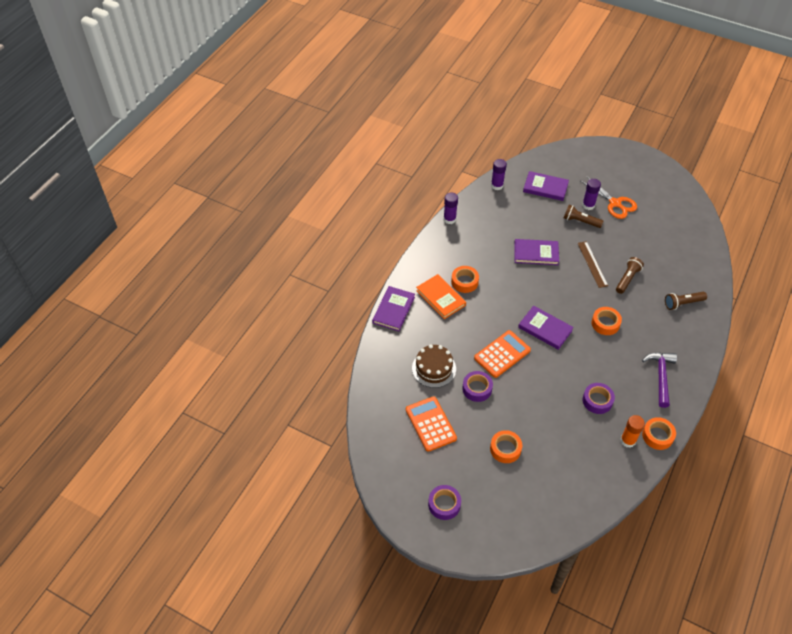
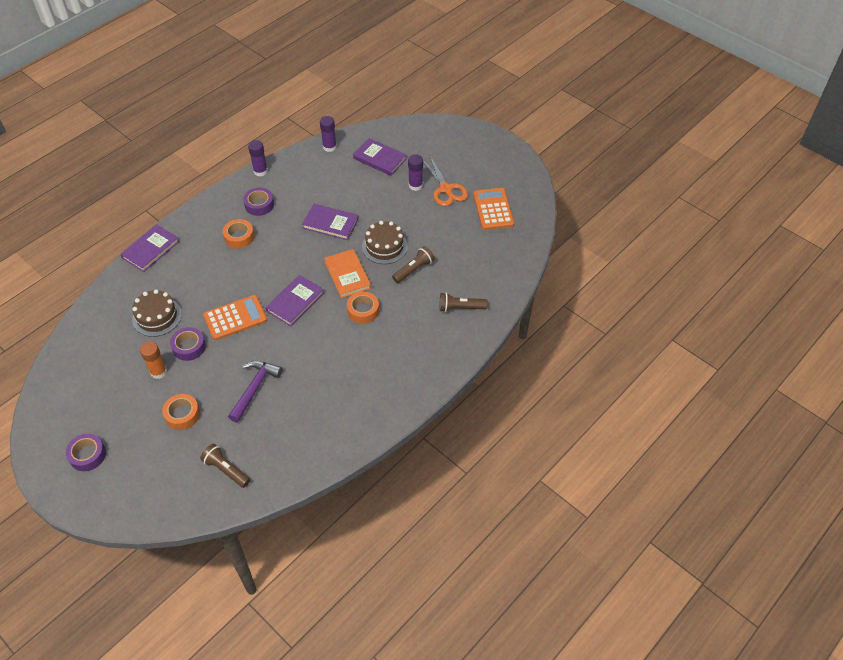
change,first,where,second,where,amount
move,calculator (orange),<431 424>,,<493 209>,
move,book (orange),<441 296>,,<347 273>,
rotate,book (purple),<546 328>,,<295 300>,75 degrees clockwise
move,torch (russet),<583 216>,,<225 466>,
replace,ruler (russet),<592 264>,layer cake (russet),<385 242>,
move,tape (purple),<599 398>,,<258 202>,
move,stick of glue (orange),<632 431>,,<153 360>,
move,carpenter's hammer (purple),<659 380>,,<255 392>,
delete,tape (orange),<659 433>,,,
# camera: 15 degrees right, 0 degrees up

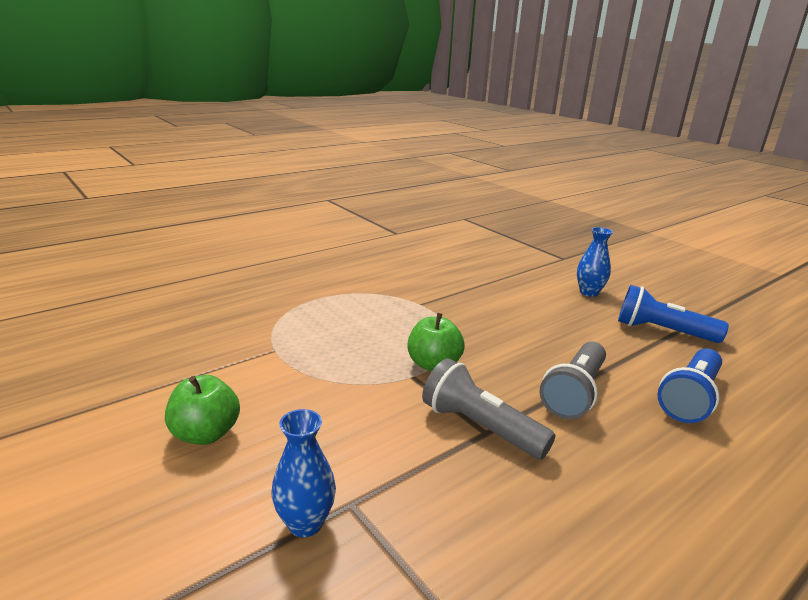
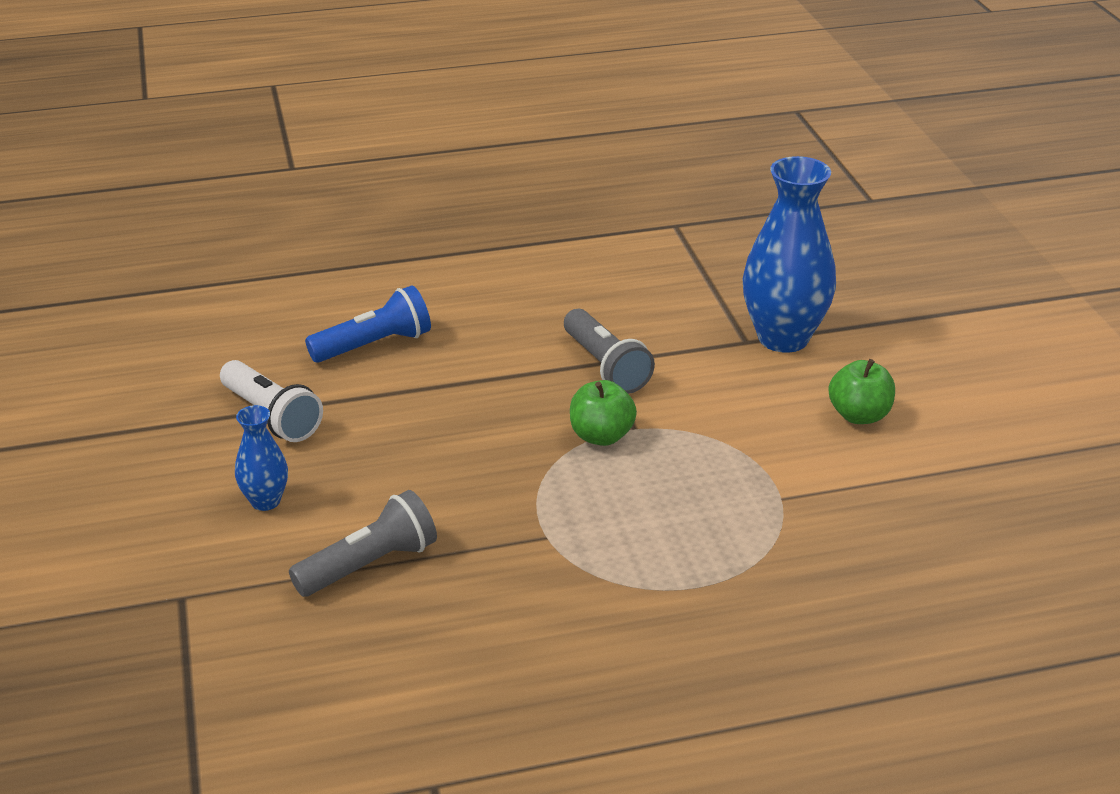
change,first,where,second,where,amount
resize,flower vase (cobalt),<304 473>,,<789 254>,x2.01
move,torch (grey),<573 380>,,<363 543>,
recolor,torch (cobalt),<673 314>,torch (pure white),<271 401>,
# camera: 155 degrees left, 10 degrees up

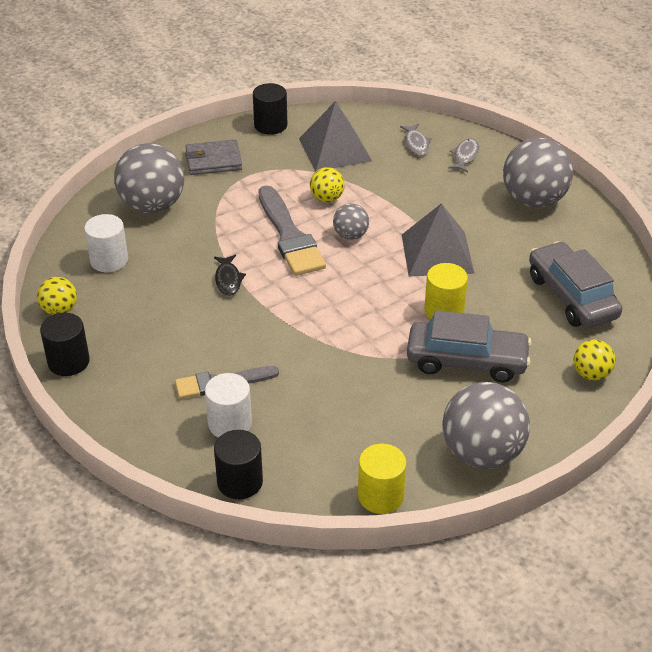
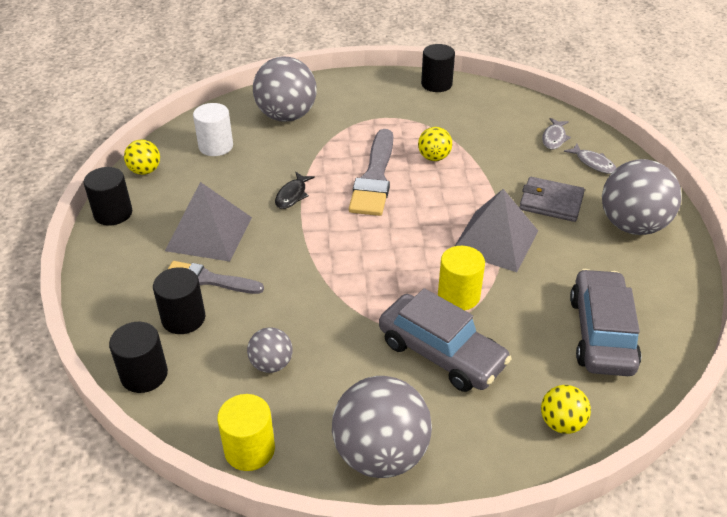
change,first,where,second,where,amount
move,wallet (grey),<213 157>,,<552 199>,
recolor,cylinder shape (pure white),<228 405>,cylinder shape (jet-black),<179 300>,
move,pyramid shape (grey),<335 136>,,<208 222>,
move,play ball (grey),<351 221>,,<270 350>,
rotate,fish (grey),<463 155>,,<590 159>,90 degrees clockwise
# camera: 30 degrees right, 0 degrees up

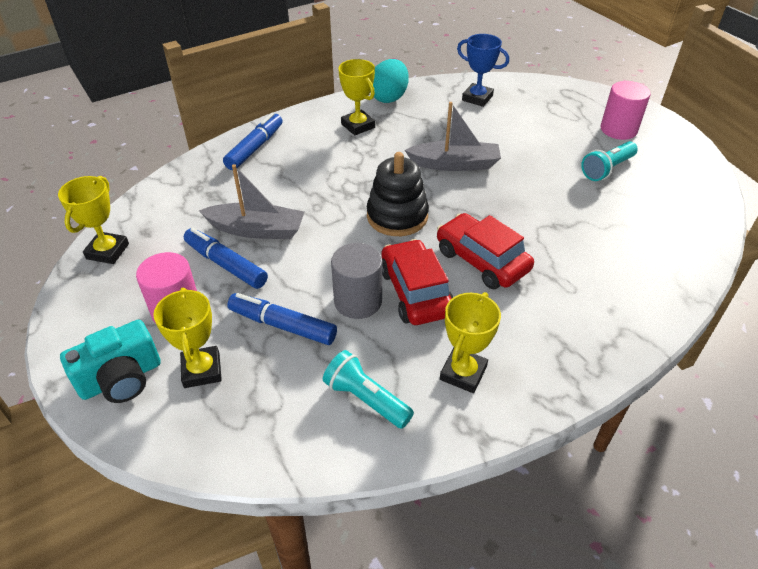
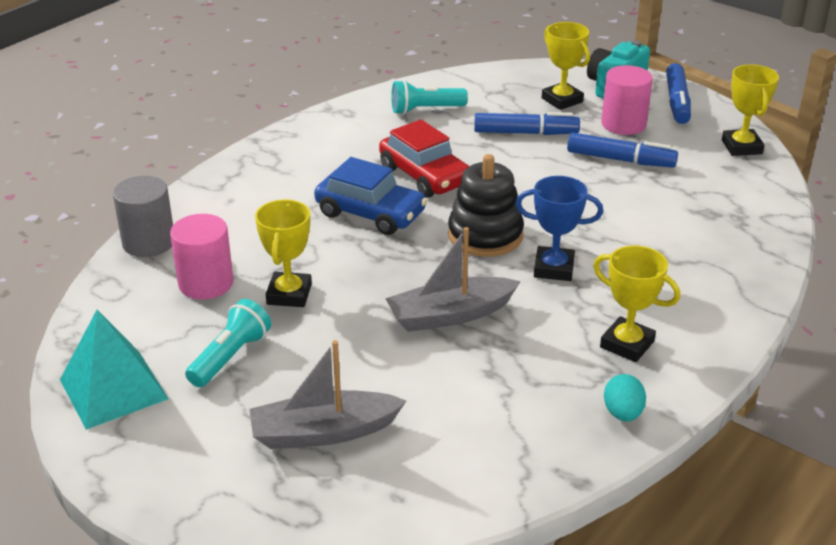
change,first,where,second,where,amount
move,toy boat (grey),<251 201>,,<327 394>,
move,felt pen (cobalt),<252 141>,,<678 93>,
rotate,torch (aqua),<368 389>,,<429 97>,150 degrees clockwise
move,cylinder shape (grey),<356 281>,,<143 216>,
resize,egg shape (aqua),<391 81>,,<625 397>,x0.60
recolor,automobile (scarlet),<485 251>,automobile (cobalt),<371 196>,
move,prize cup (bright yellow),<470 342>,,<283 253>,
move,prize cup (cobalt),<483 70>,,<559 228>,
move,cylinder shape (pink),<626 110>,,<201 257>,
insert,,,pyramid shape (aqua),<114 370>,
# camera: 160 degrees right, 10 degrees down

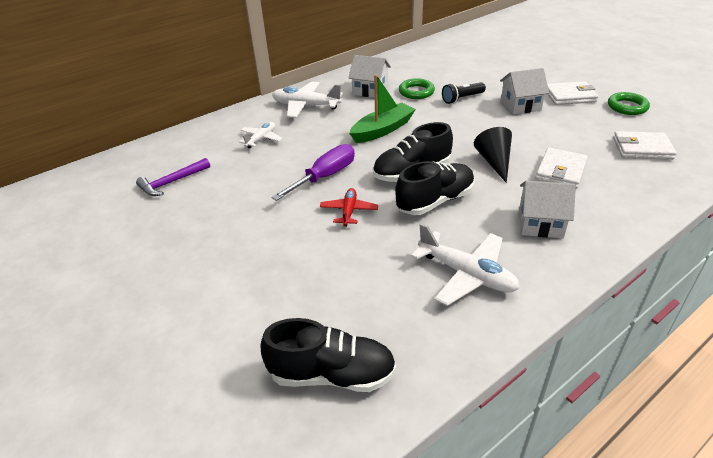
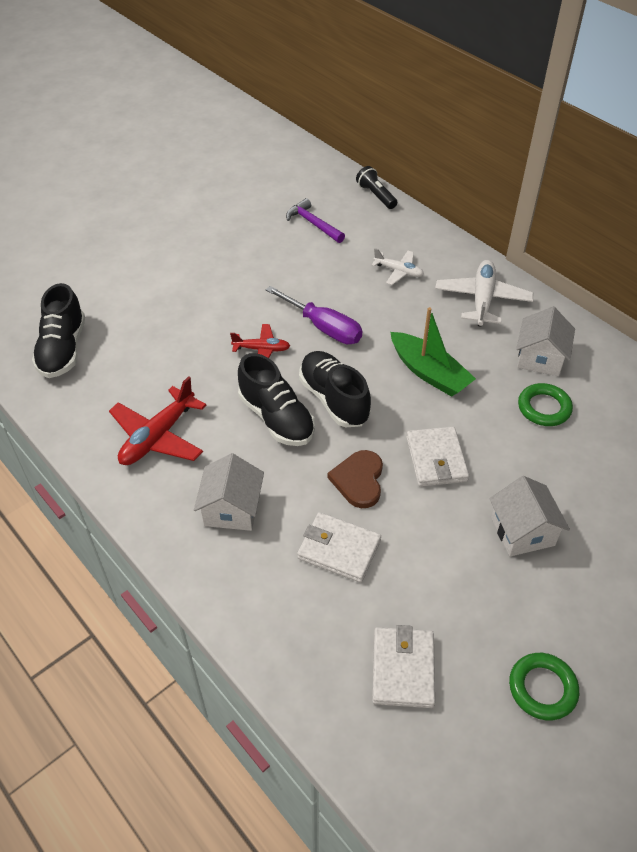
change,first,where,second,where,amount
recolor,aeroplane (pure white),<465 264>,aeroplane (scarlet),<157 420>,
move,torch (jet-black),<464 93>,,<376 187>,
replace,cone (jet-black),<493 155>,heart (russet),<355 479>,
move,wallet (pure white),<572 93>,,<437 456>,
# camera: 85 degrees right, 10 degrees up

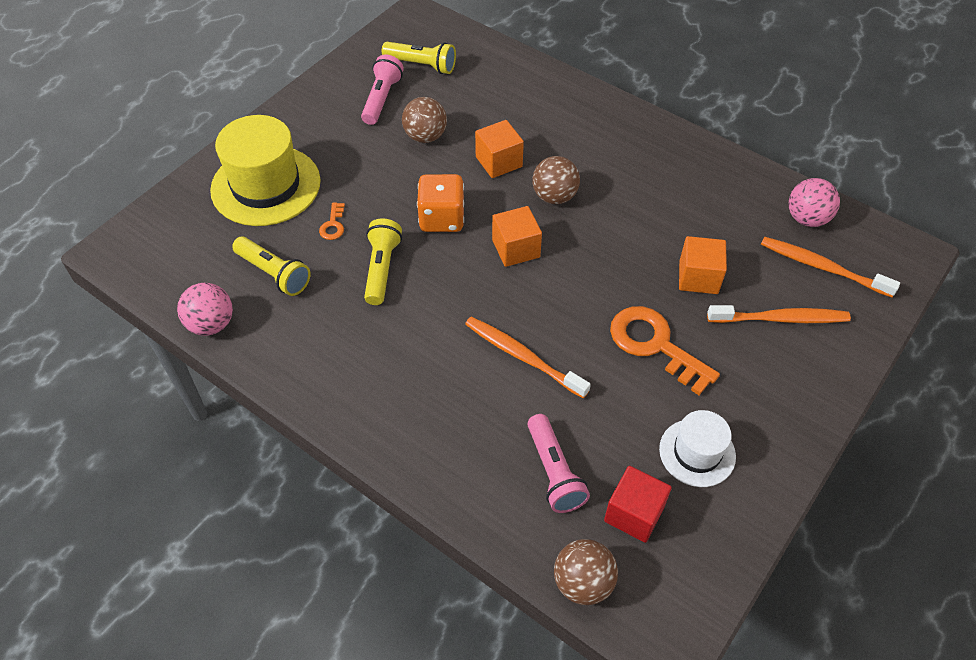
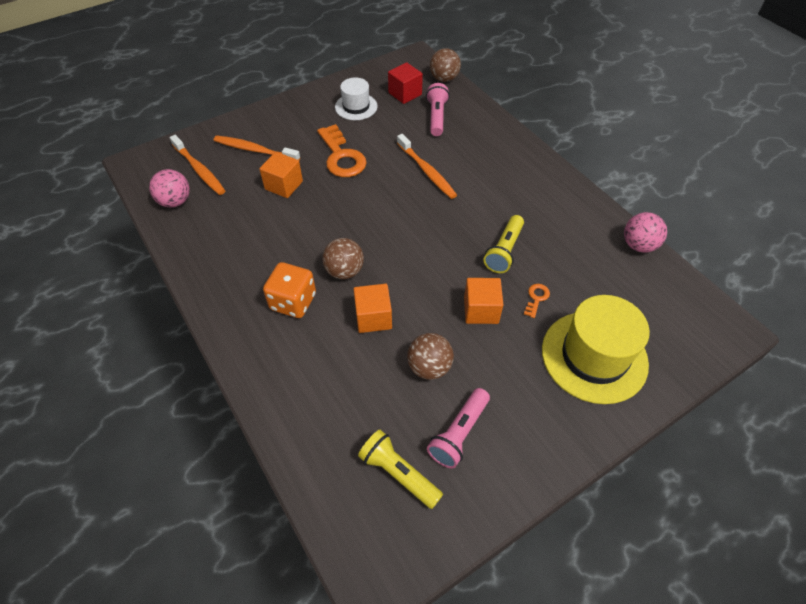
change,first,where,second,where,amount
delete,torch (bright yellow),<271 266>,,,
move,dice (orange),<440 203>,,<289 290>,
move,solid cube (orange),<517 236>,,<483 301>,
# camera: 160 degrees left, 0 degrees up

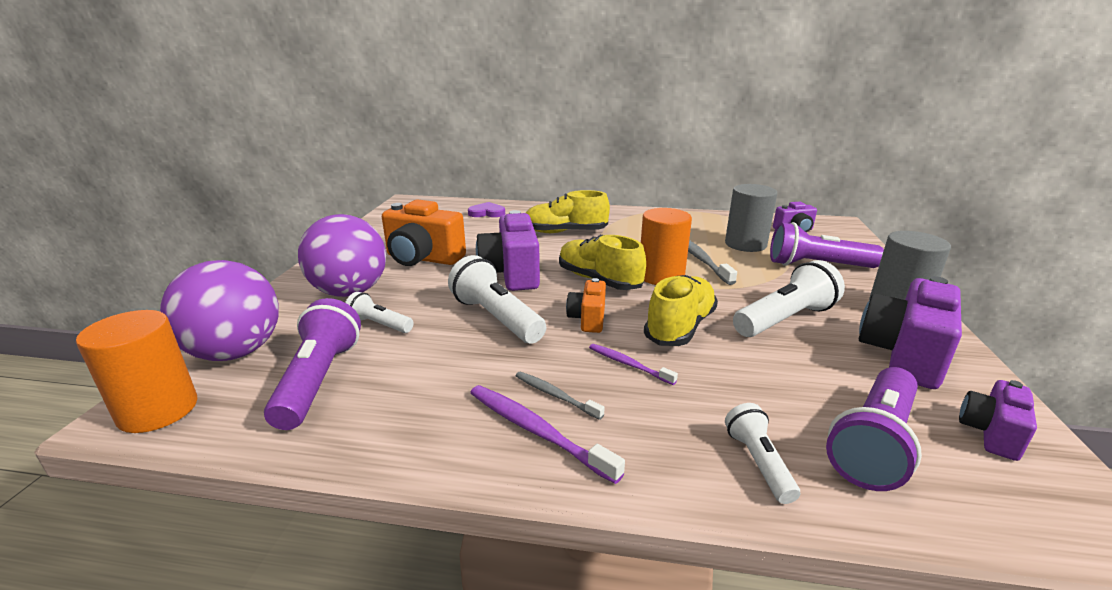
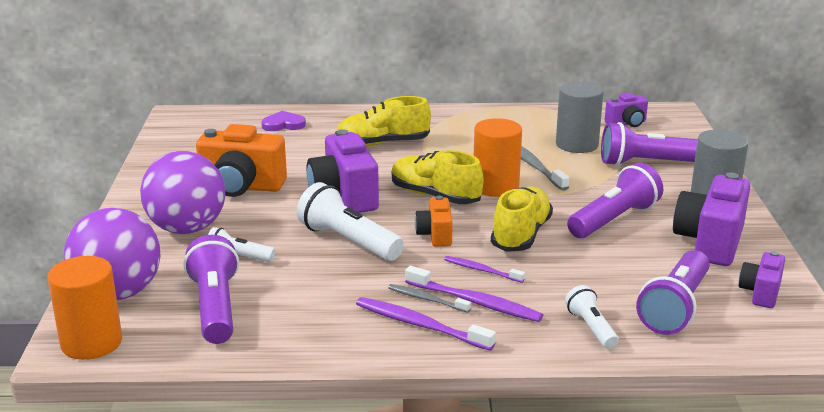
change,first,where,second,where,amount
recolor,torch (pure white),<789 298>,torch (purple),<615 200>,
insert,,,dental brush (purple),<474 294>,
# camera: 10 degrees left, 0 degrees up

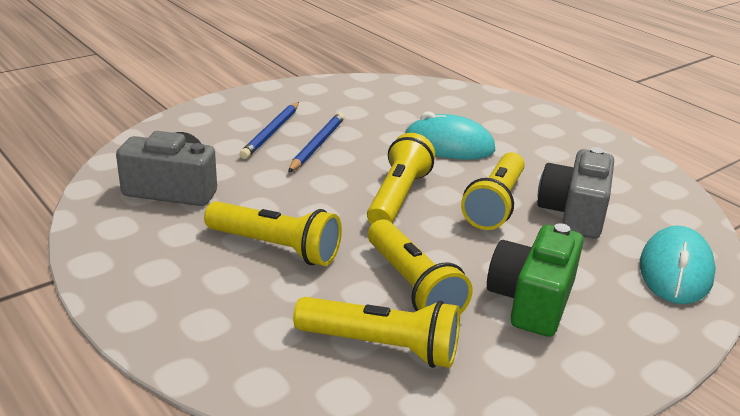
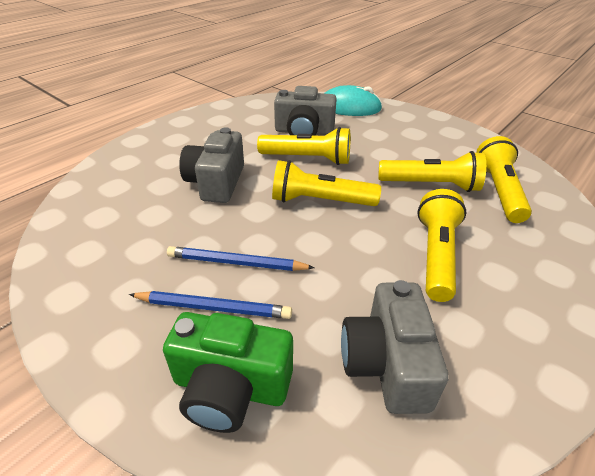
change,first,where,second,where,amount
rotate,torch (bright yellow),<420 267>,,<432 171>,45 degrees clockwise
replace,computer mouse (aqua),<449 135>,camera (grey),<211 165>,
move,camera (emerald),<535 280>,,<228 372>,
# camera: 100 degrees left, 10 degrees up

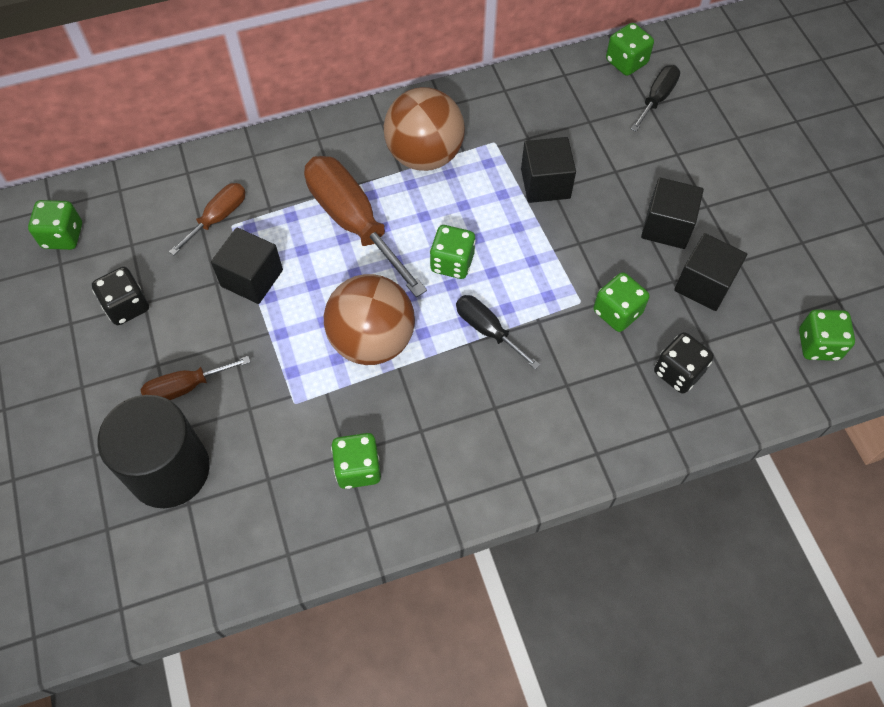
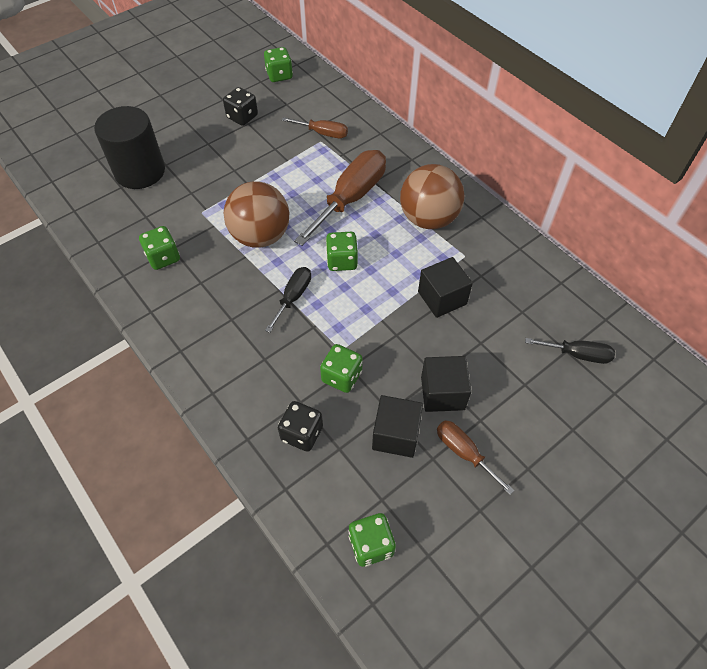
change,first,where,second,where,amount
move,screwdriver (russet),<196 378>,,<476 458>,
delete,solid cube (jet-black),<247 266>,,,
delete,dice (emerald),<630 49>,,,
# camera: 70 degrees right, 5 degrees down

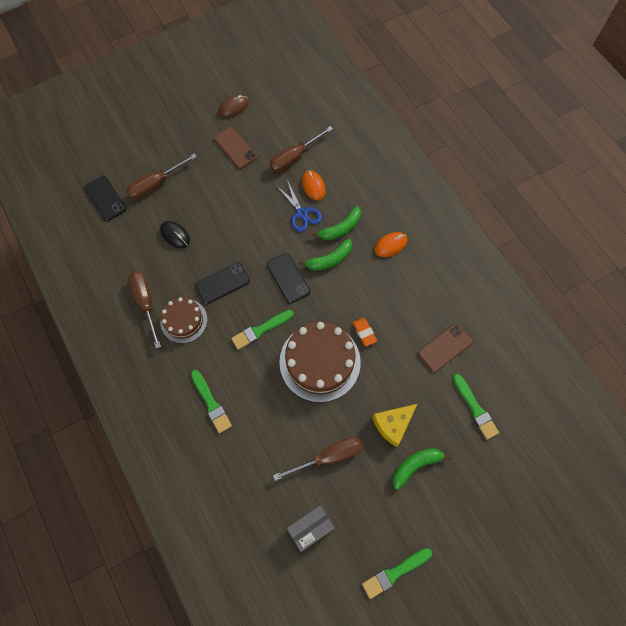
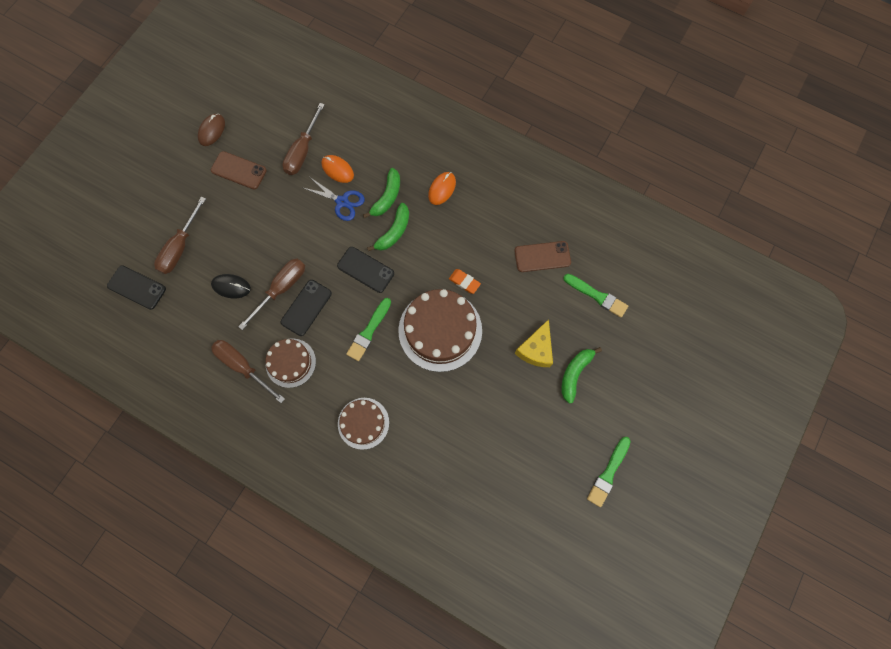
change,first,where,second,where,amount
replace,paintbrush (emerald),<211 401>,layer cake (russet),<363 424>,
move,screwdriver (russet),<318 459>,,<271 294>,
delete,box (grey),<311 528>,,,
rotate,smartphone (russet),<445 347>,,<542 256>,60 degrees clockwise
# camera: 30 degrees left, 5 degrees up

